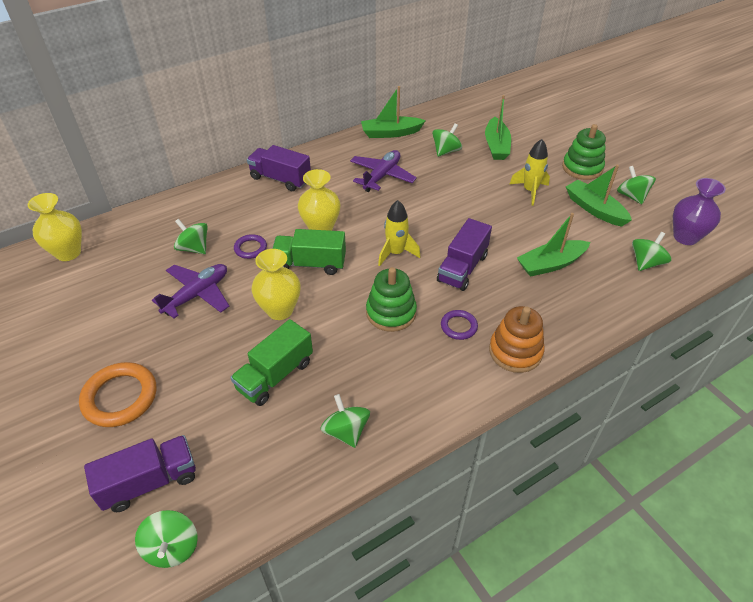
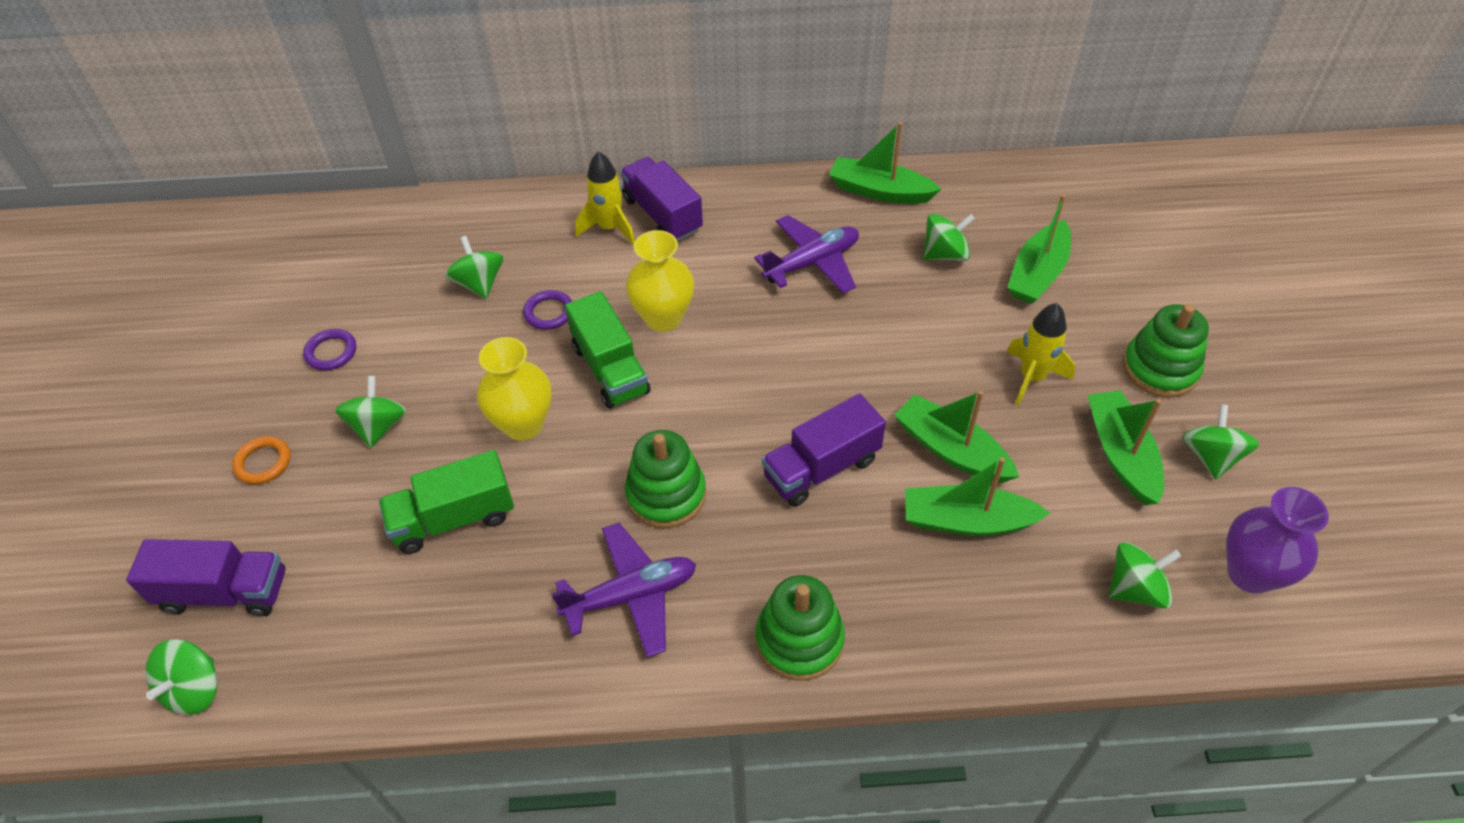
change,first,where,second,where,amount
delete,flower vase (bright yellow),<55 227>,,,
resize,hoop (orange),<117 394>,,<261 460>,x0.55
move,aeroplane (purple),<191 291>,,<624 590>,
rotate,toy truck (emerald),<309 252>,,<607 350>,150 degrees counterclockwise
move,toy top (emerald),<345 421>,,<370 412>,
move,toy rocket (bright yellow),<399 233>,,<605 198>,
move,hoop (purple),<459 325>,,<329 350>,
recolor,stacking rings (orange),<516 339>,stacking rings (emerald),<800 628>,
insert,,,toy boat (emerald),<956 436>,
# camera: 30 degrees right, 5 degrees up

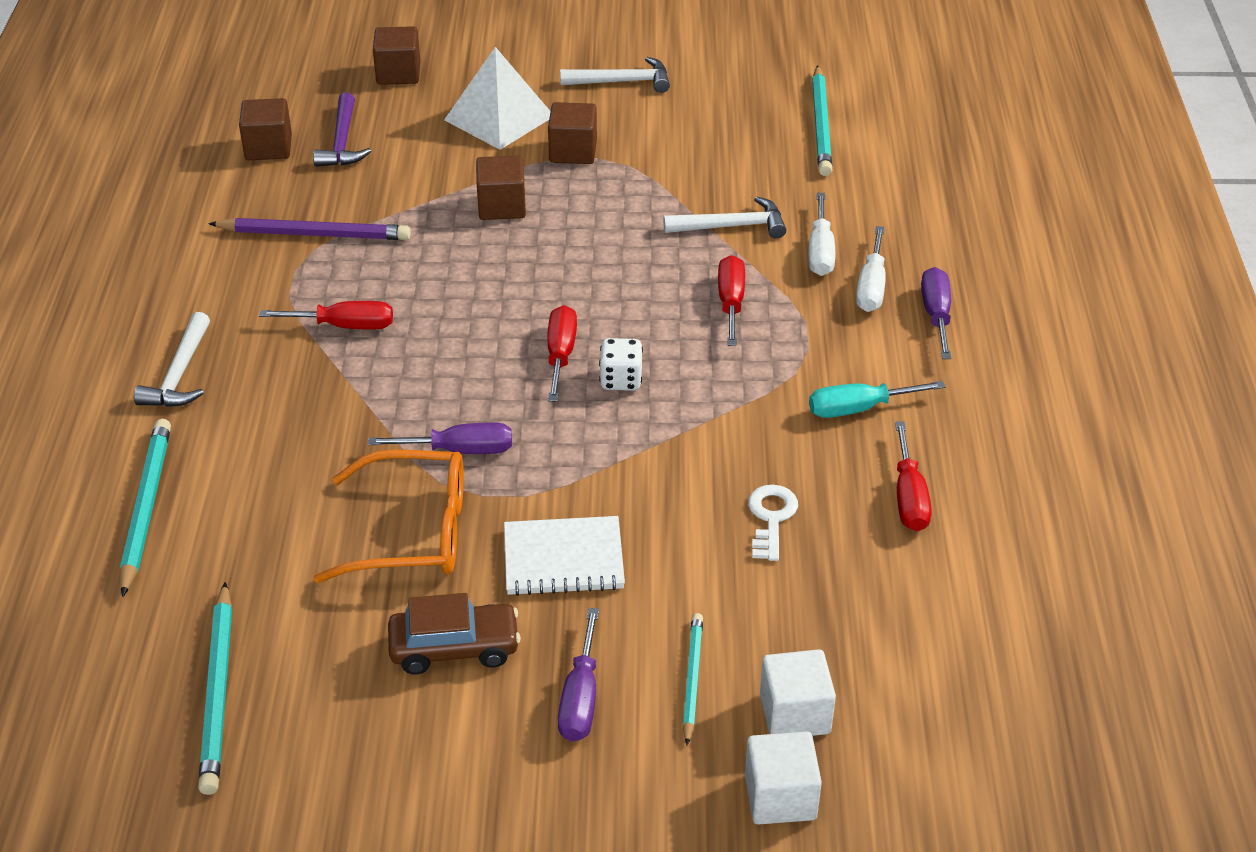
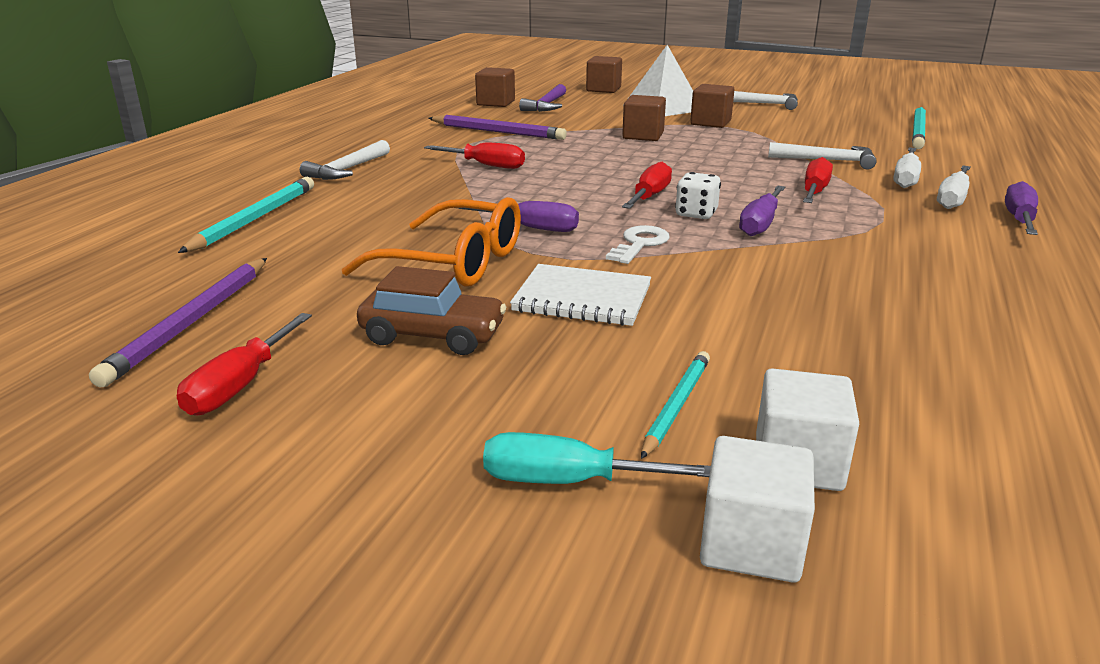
change,first,where,second,where,amount
recolor,wooden pencil (aqua),<215 688>,wooden pencil (purple),<178 322>,
move,screwdriver (purple),<578 675>,,<762 210>,
move,door key (pure white),<773 523>,,<638 244>,
move,screwdriver (aqua),<877 399>,,<597 458>,
move,screwdriver (scarlet),<913 476>,,<244 364>,
# camera: 20 degrees right, 15 degrees down

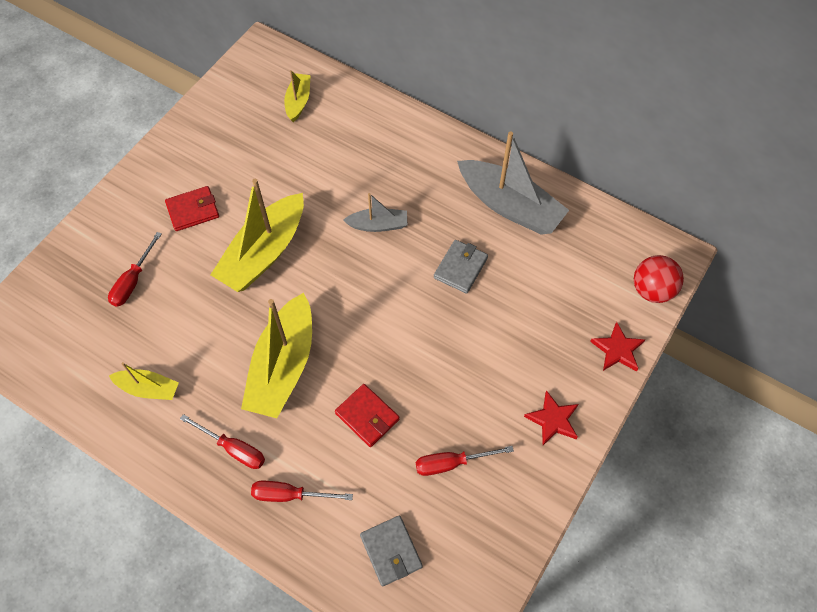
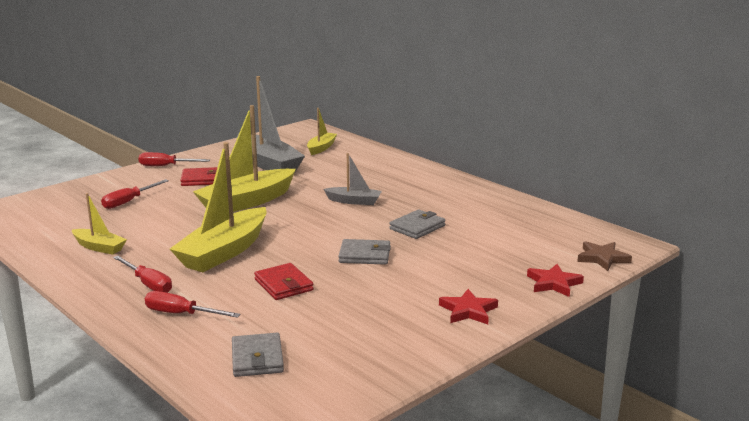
change,first,where,second,where,amount
move,screwdriver (scarlet),<465 461>,,<174 159>,
move,toy boat (grey),<513 183>,,<271 124>,
replace,play ball (scarlet),<659 279>,star shape (russet),<604 256>,
insert,,,wallet (grey),<364 252>,
# camera: 15 degrees right, 40 degrees down

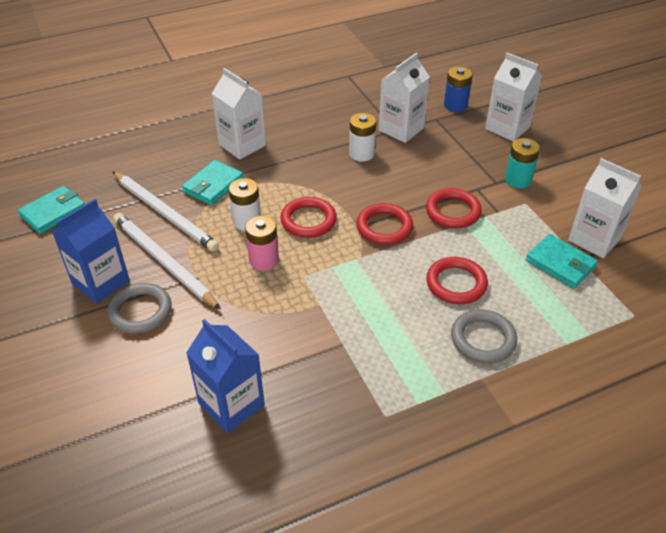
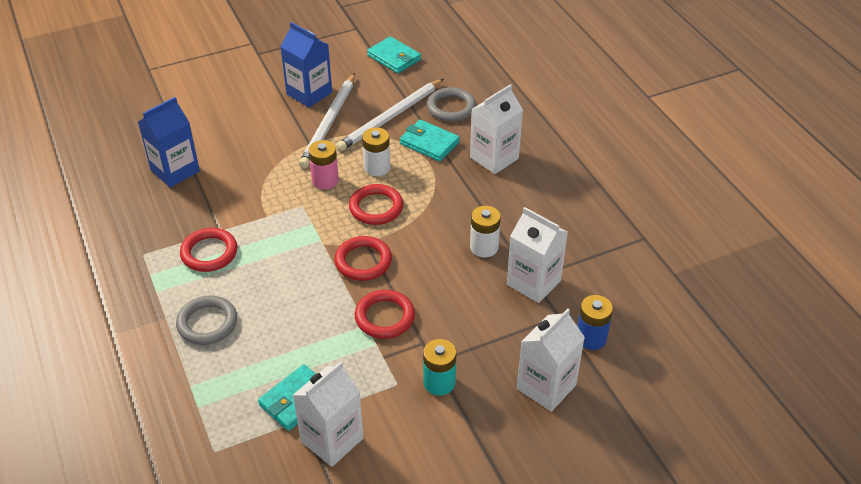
change,first,where,second,where,amount
move,hoop (grey),<139 308>,,<451 104>,
rotate,wooden pencil (pure white),<167 261>,,<327 120>,150 degrees clockwise
move,hoop (scarlet),<457 280>,,<208 250>,
# camera: 90 degrees right, 0 degrees up

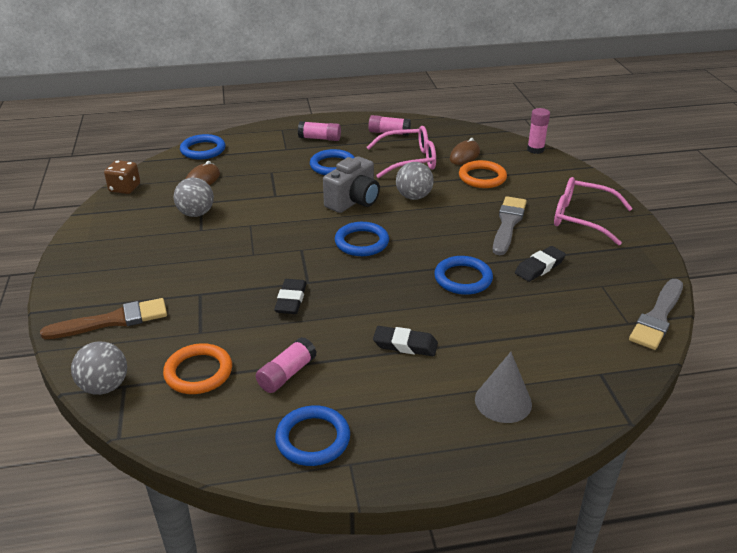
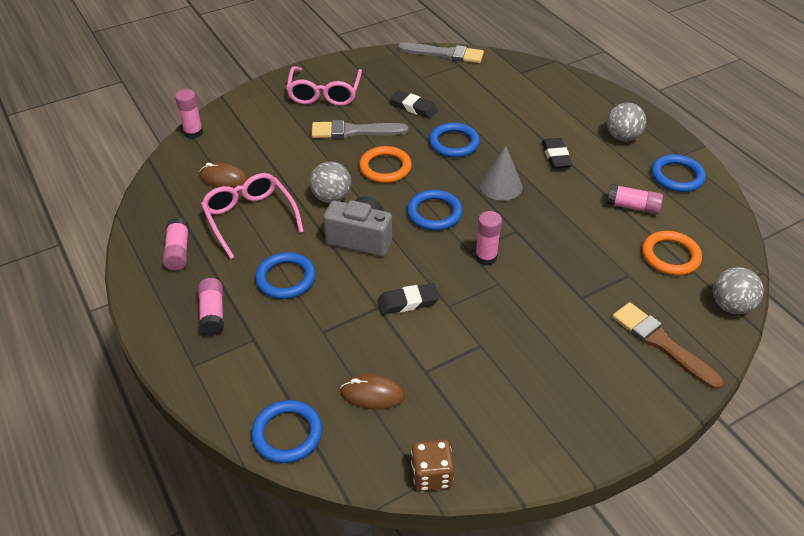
change,first,where,second,where,amount
move,play ball (grey),<194 197>,,<626 122>,
move,pencil eraser (jet-black),<290 296>,,<408 299>,
move,hoop (orange),<483 174>,,<385 164>,
move,cone (grey),<503 387>,,<501 173>,
insert,,,stick of glue (pink),<488 238>,
# camera: 110 degrees left, 10 degrees up

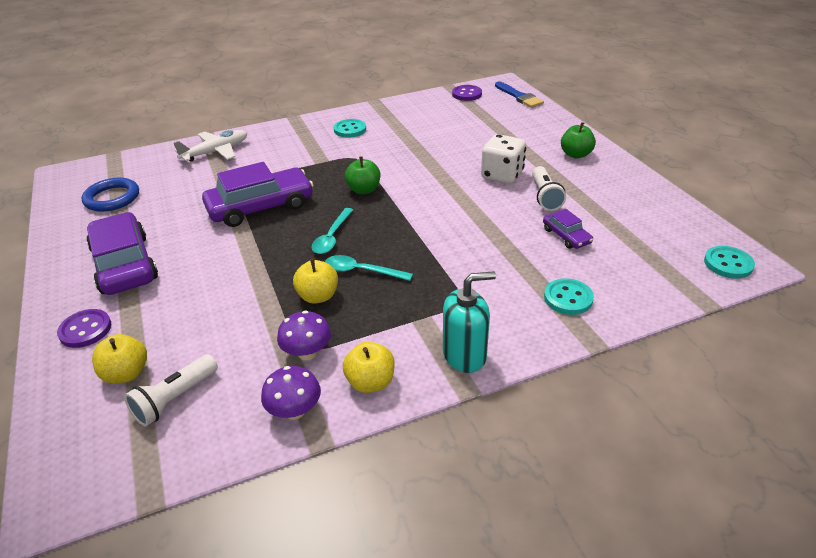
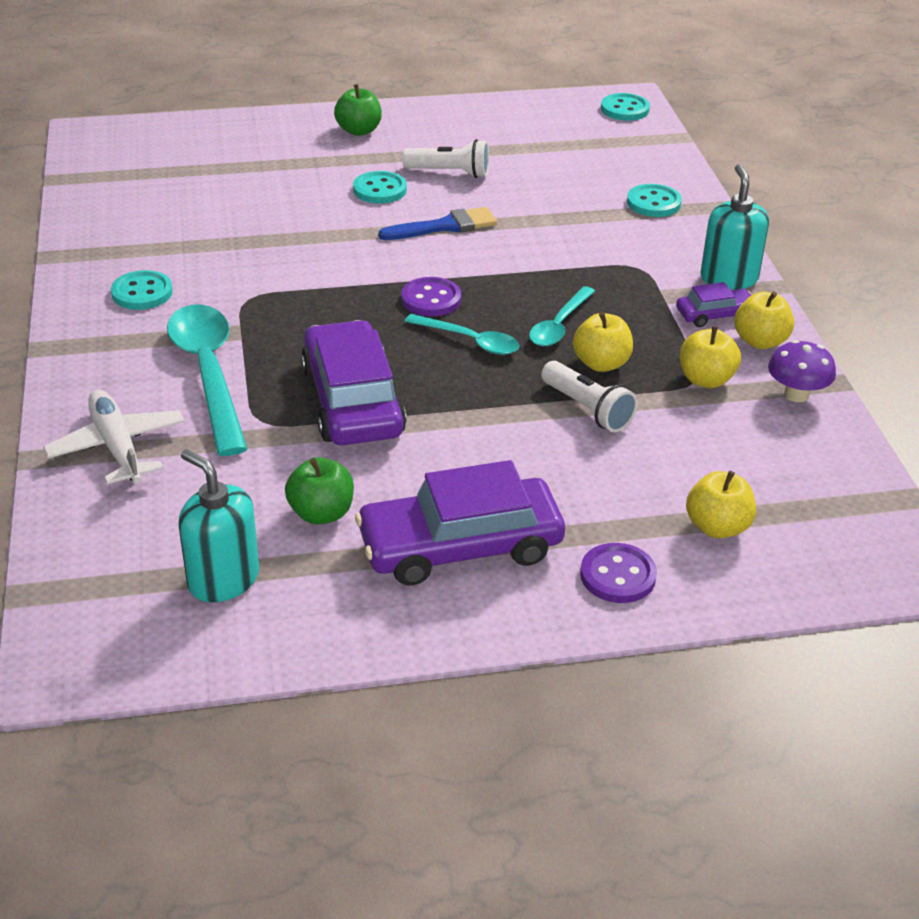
change,first,where,second,where,amount
replace,hoop (cobalt),<110 195>,soap dispenser (aqua),<219 525>,
move,torch (pure white),<171 390>,,<589 396>,
replace,toadstool (purple),<304 335>,toy apple (bright yellow),<710 357>,
move,toy apple (emerald),<362 175>,,<319 490>,
move,sewing button (purple),<467 93>,,<431 297>,
replace,dice (pure white),<503 159>,sewing button (aqua),<380 187>,
move,paintbrush (cobalt),<519 95>,,<437 223>,
move,automobile (purple),<568 229>,,<713 304>,
insert,,,spoon (aqua),<207 380>,
# camera: 80 degrees left, 0 degrees up

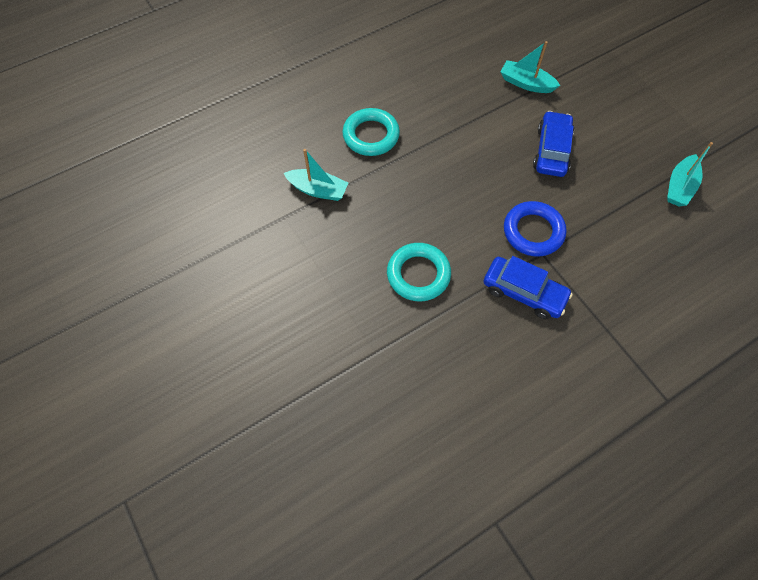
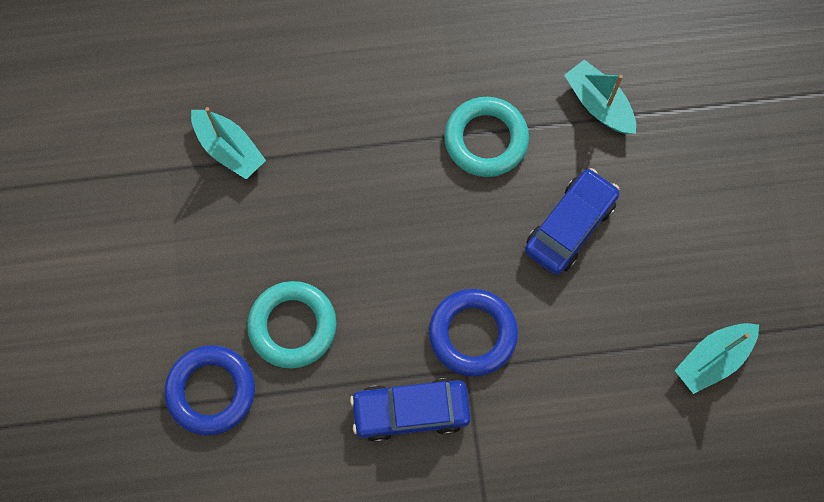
change,first,where,second,where,amount
move,hoop (aqua),<371 132>,,<486 137>,
rotate,automobile (cobalt),<528 287>,,<410 410>,120 degrees clockwise
insert,,,hoop (cobalt),<210 390>,
# camera: 25 degrees right, 10 degrees up

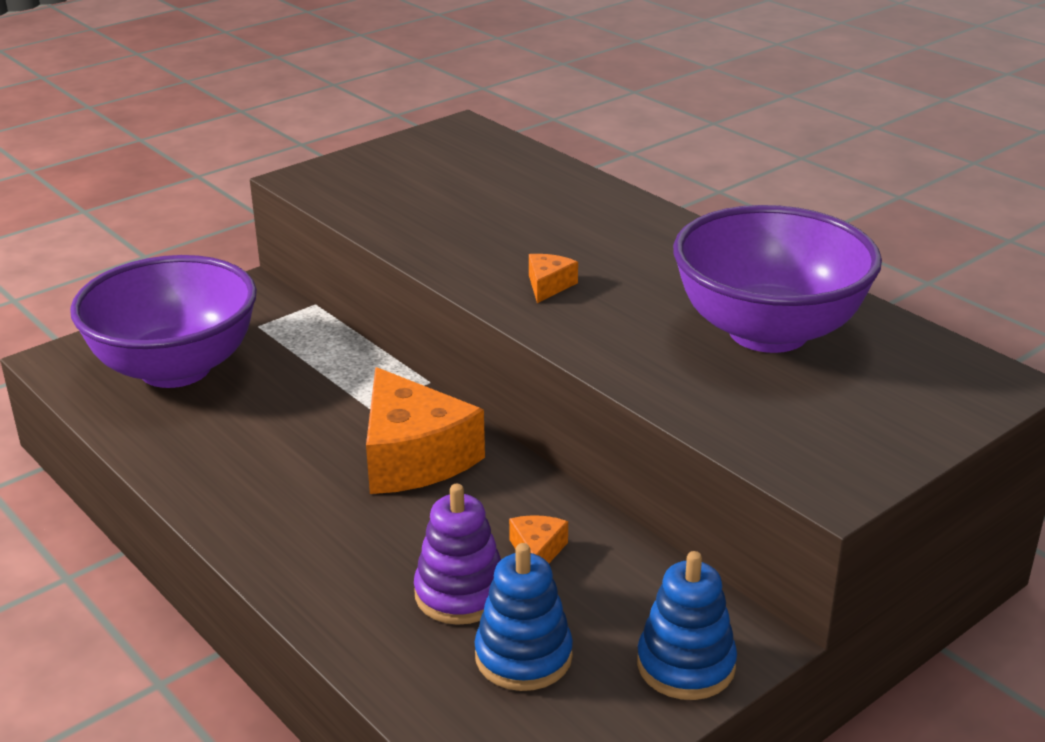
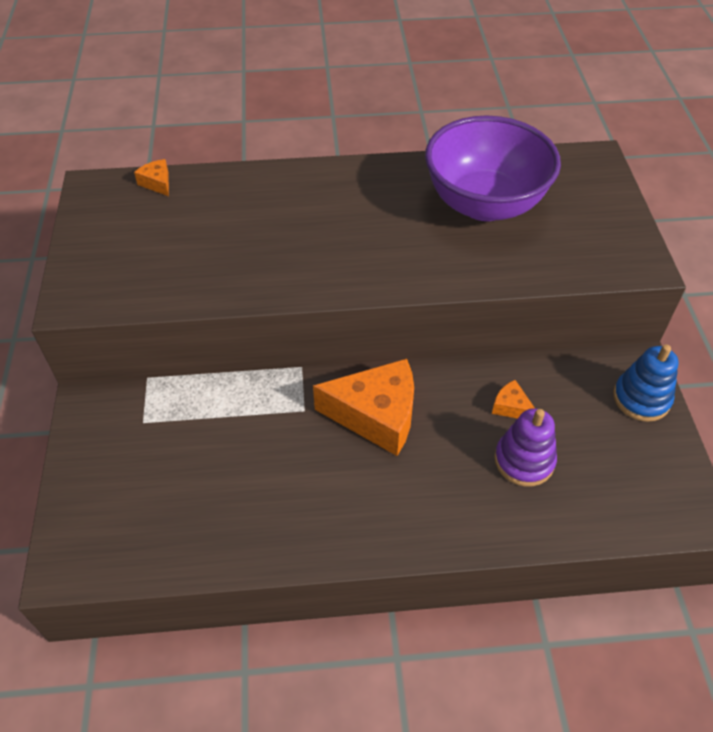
change,first,where,second,where,amount
delete,bowl (purple),<163 321>,,,
delete,stacking rings (cobalt),<523 617>,,,
move,cheese wedge (orange),<553 278>,,<151 177>,
# camera: 55 degrees left, 20 degrees up

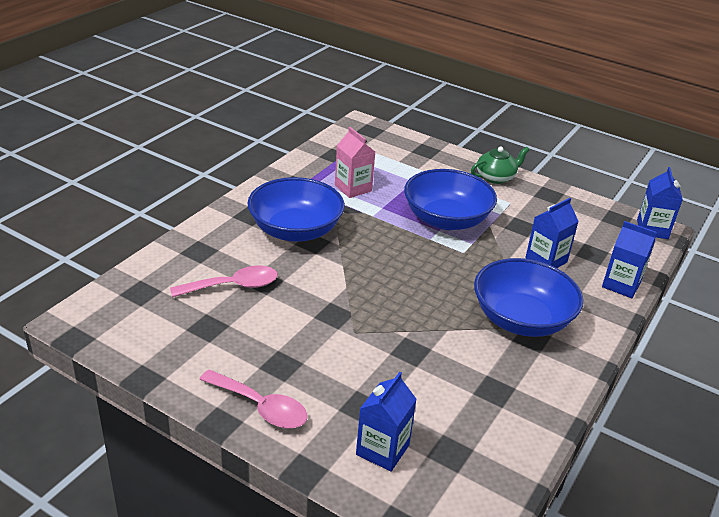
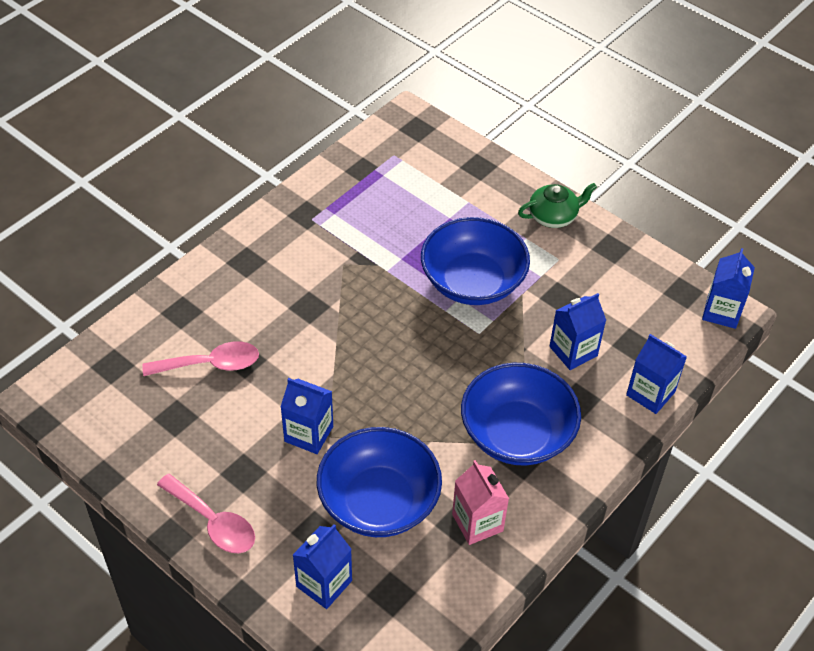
change,first,where,second,where,amount
move,bowl (cobalt),<296 209>,,<379 482>,
move,milk carton (pink),<355 162>,,<480 502>,
insert,,,milk carton (cobalt),<307 416>,
# camera: 10 degrees right, 15 degrees up

